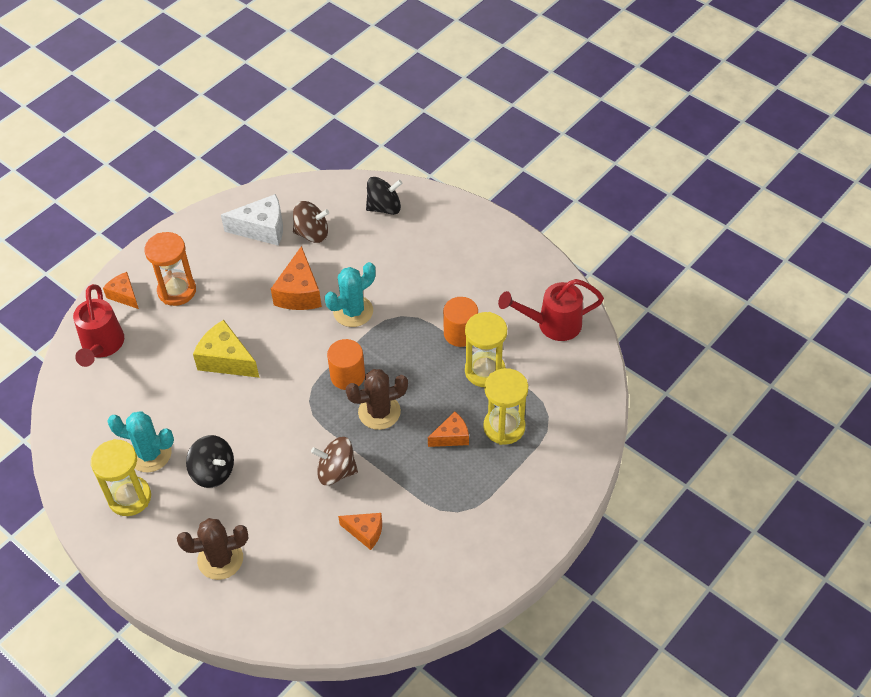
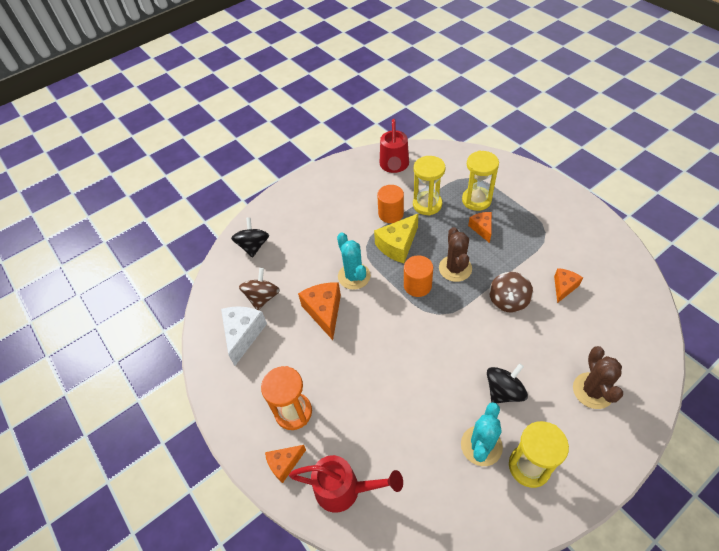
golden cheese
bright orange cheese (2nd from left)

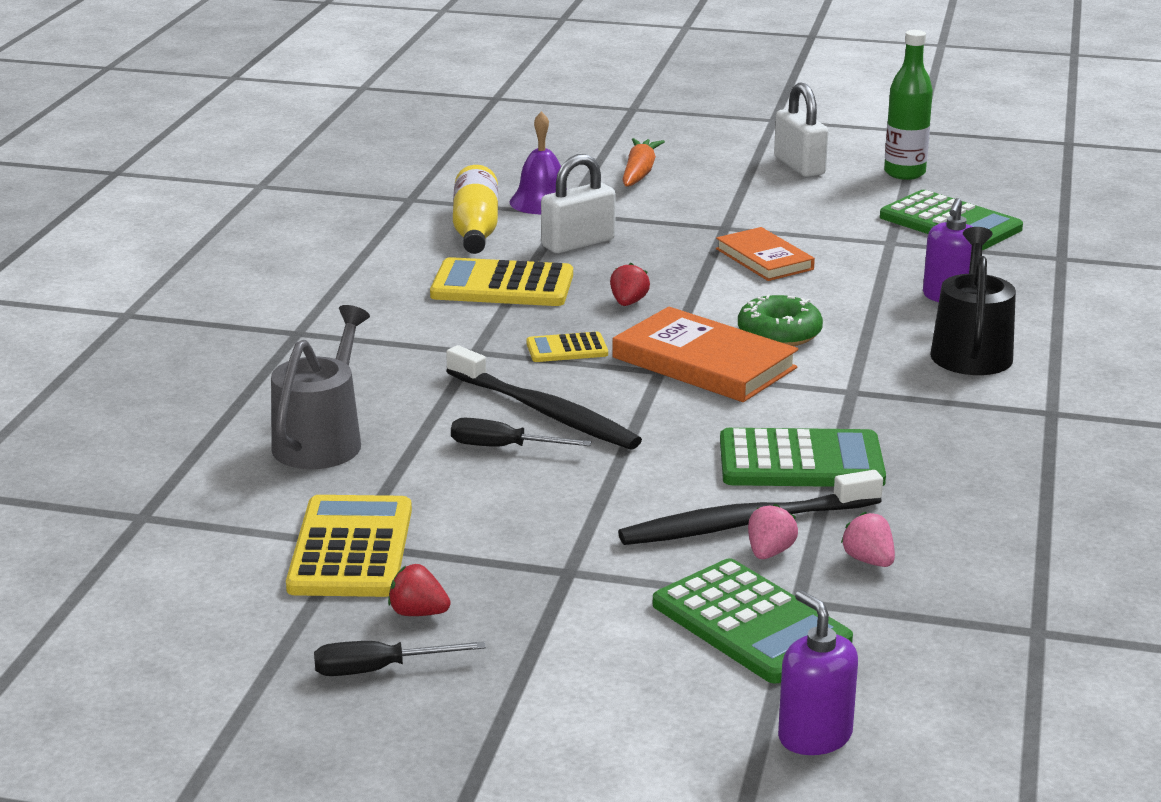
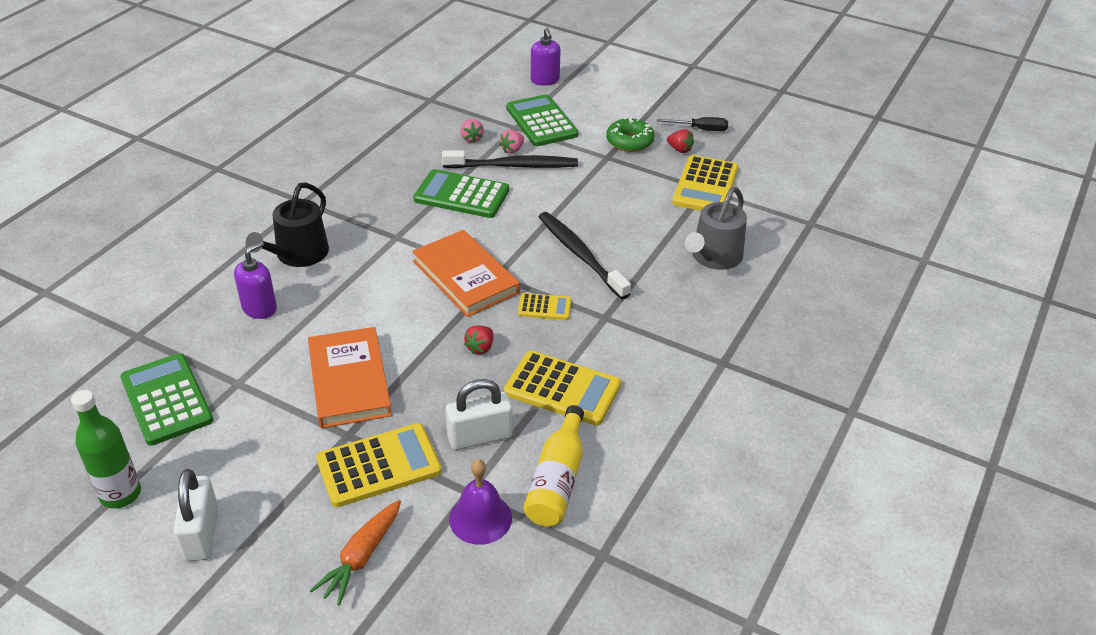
jet-black screwdriver (2nd from left in the first image)
bright orange book (1st from left)
green doughnut
golden adding machine (1st from left)

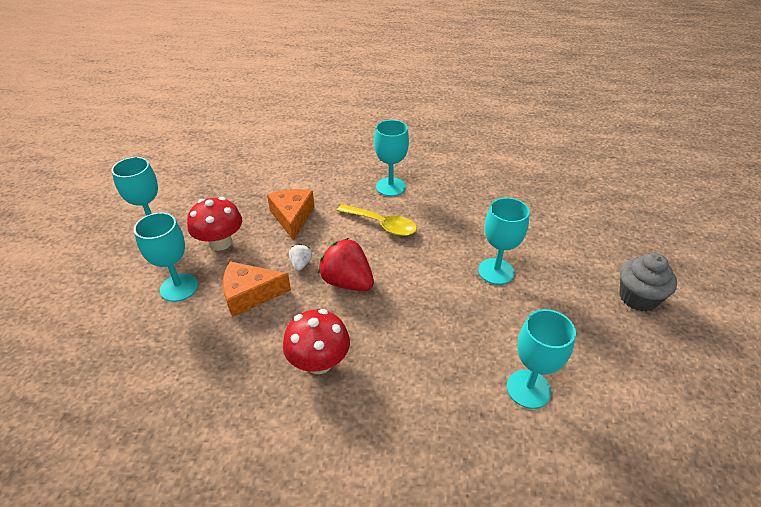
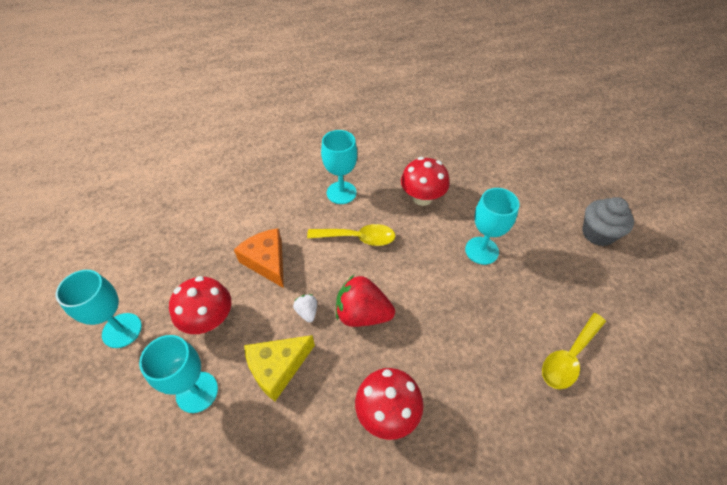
golden cheese
golden teaspoon (2nd from left)
crimson toadstool (3rd from left)

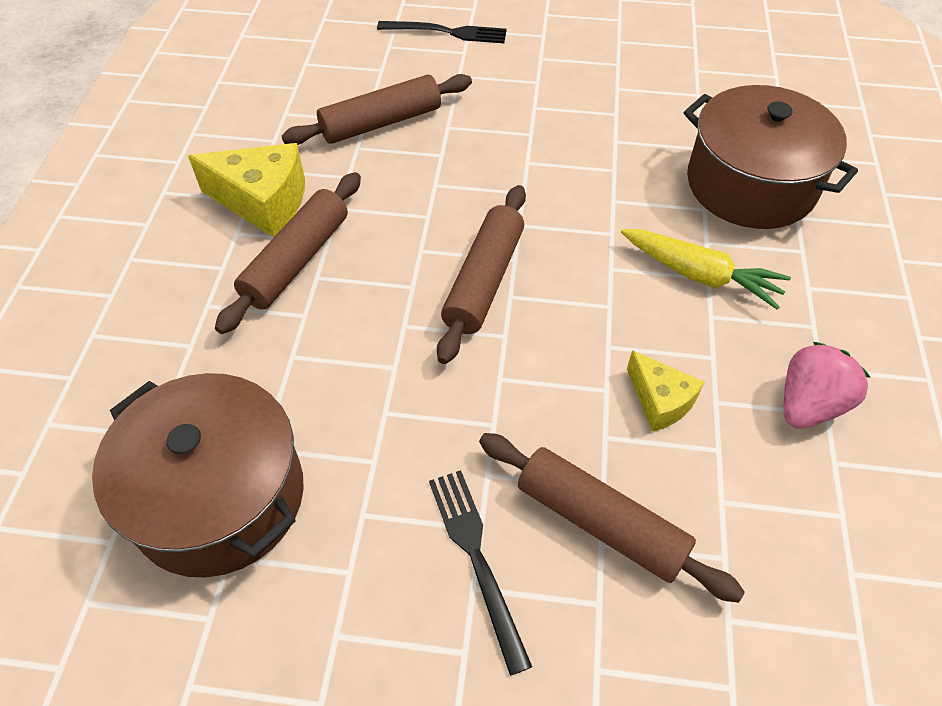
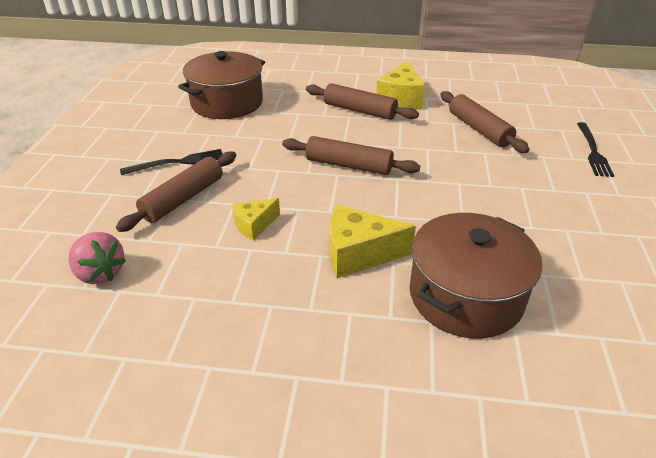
golden cheese (2nd from left)
rose-pink strawberry

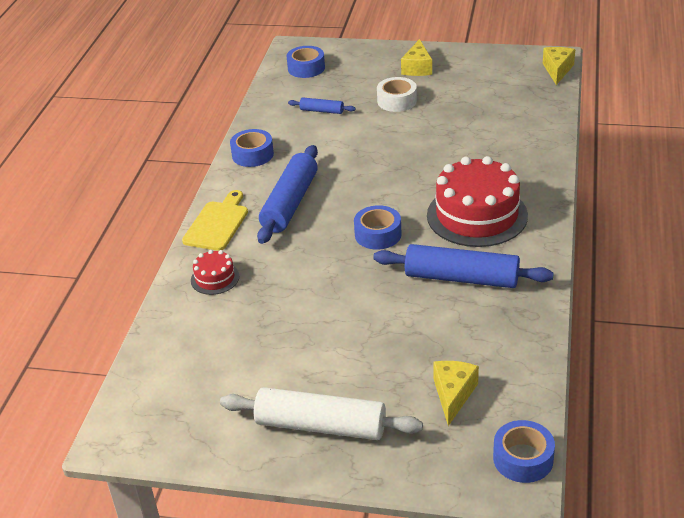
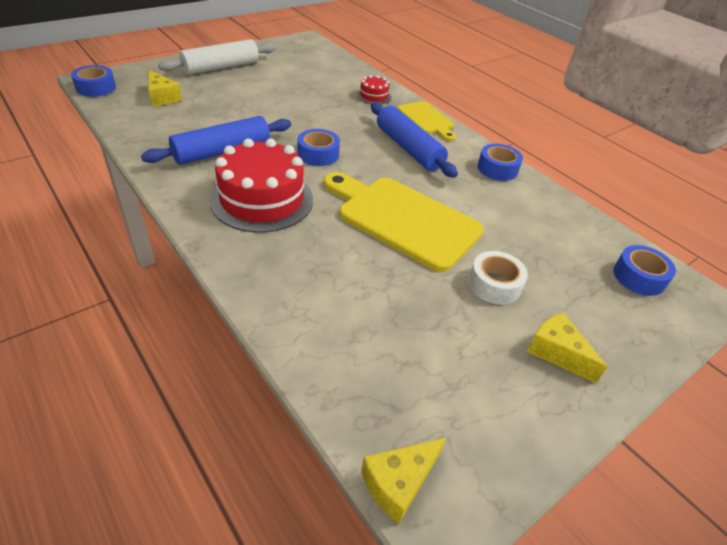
cobalt pastry roller (2nd from left in the first image)
golden cheese (2nd from left)
golden bread board (1st from left)

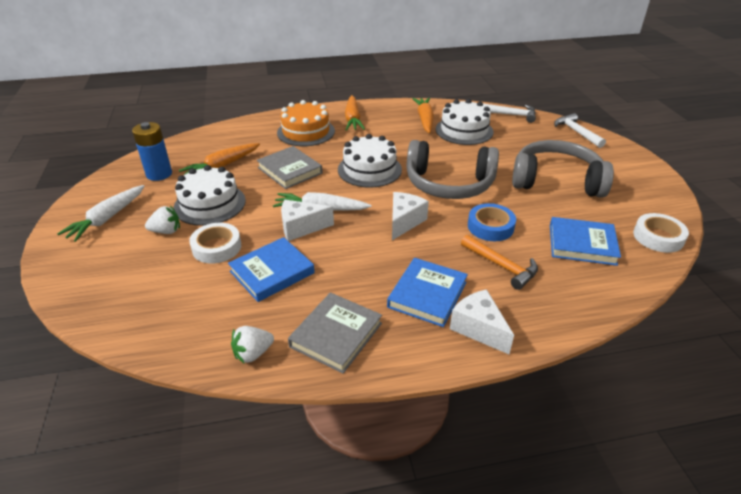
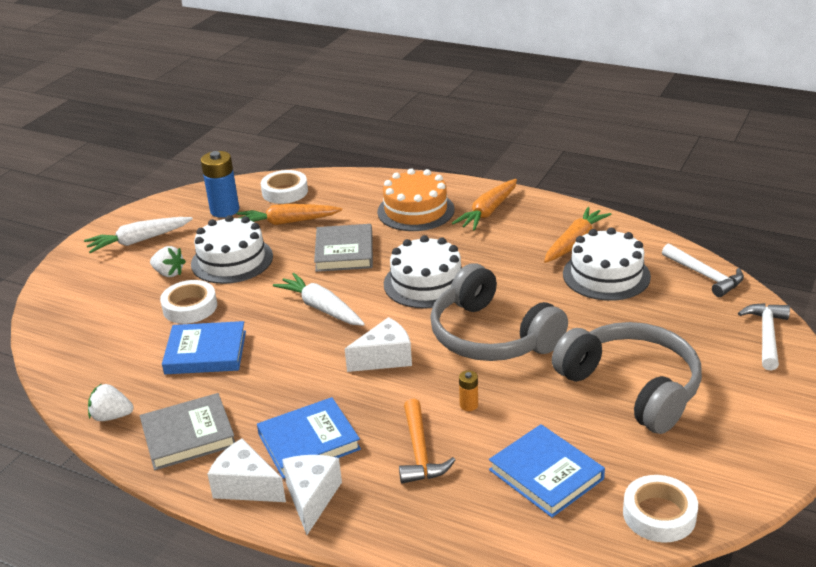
pure white cheese (1st from left)
bright orange power cell
pure white roll of tape (2nd from left)

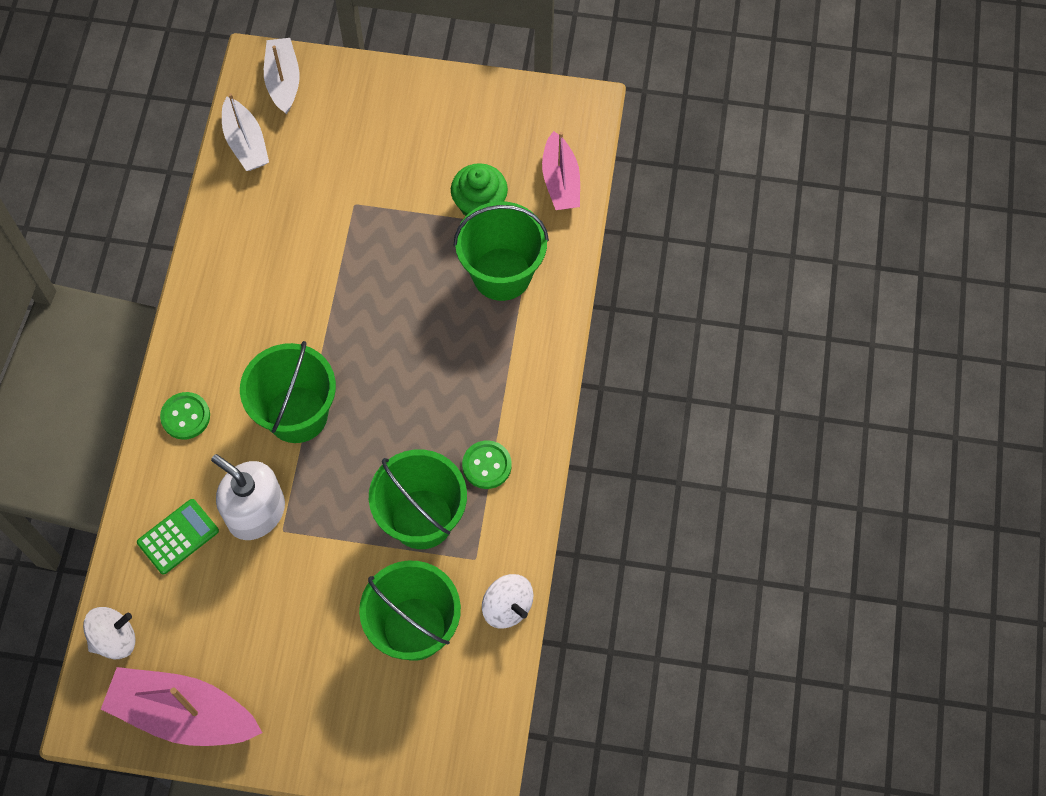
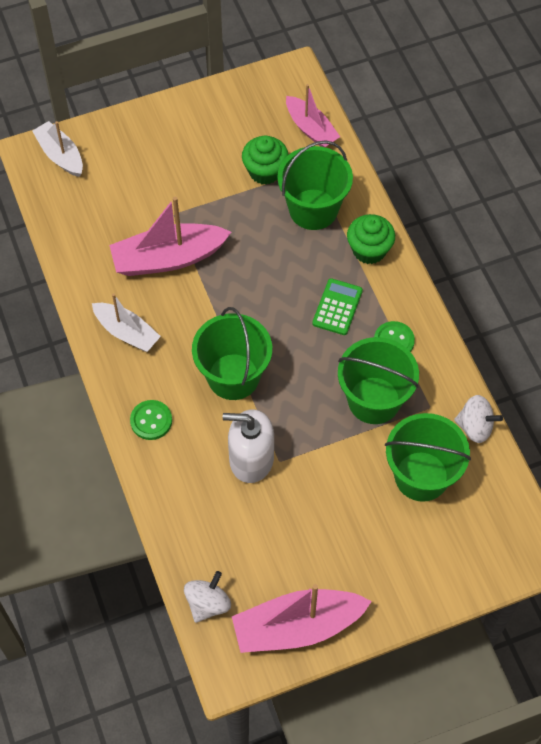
green adding machine
pure white sailboat (2nd from left)
rose-pink sailboat (1st from left)
green cupcake (2nd from left)

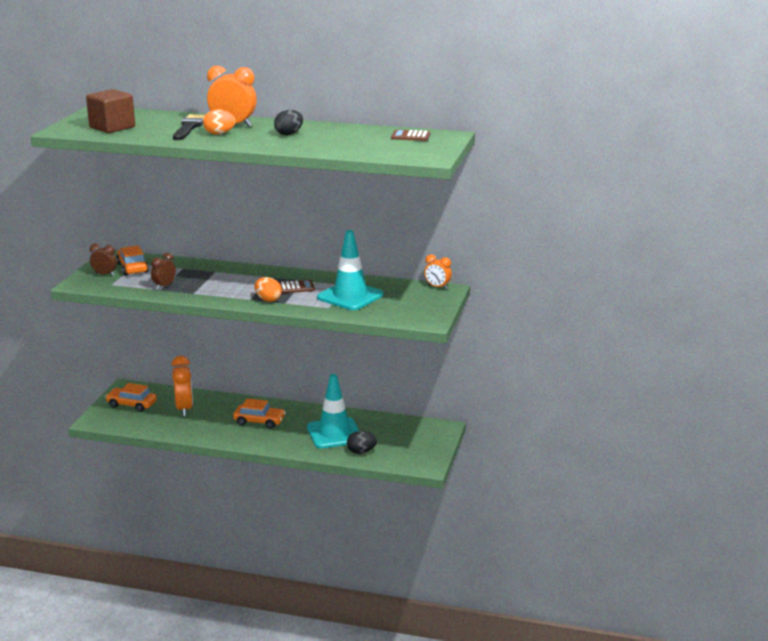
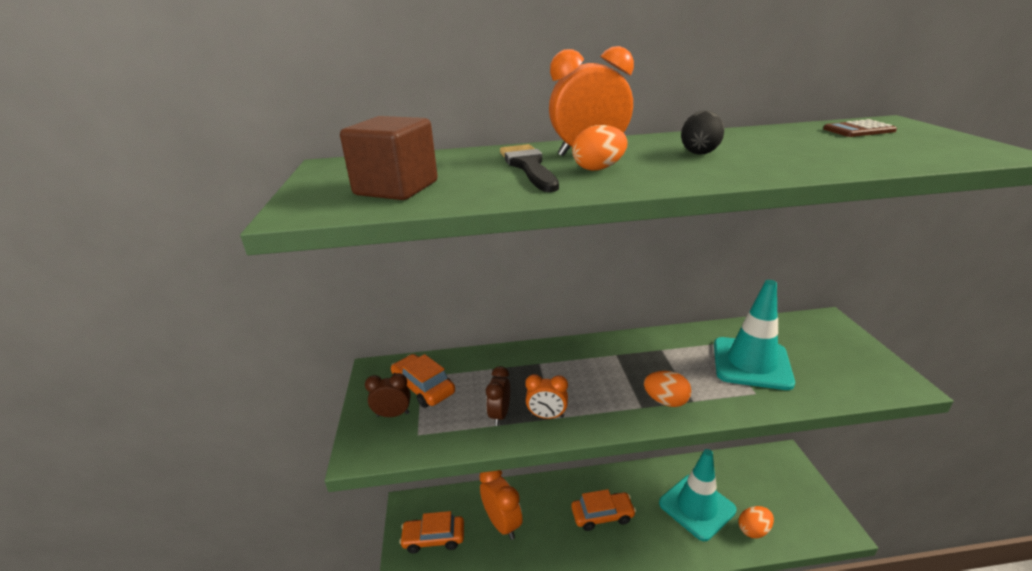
russet adding machine (1st from left in the first image)
bright orange toy egg (3rd from left)
bright orange bedside clock (2nd from left)

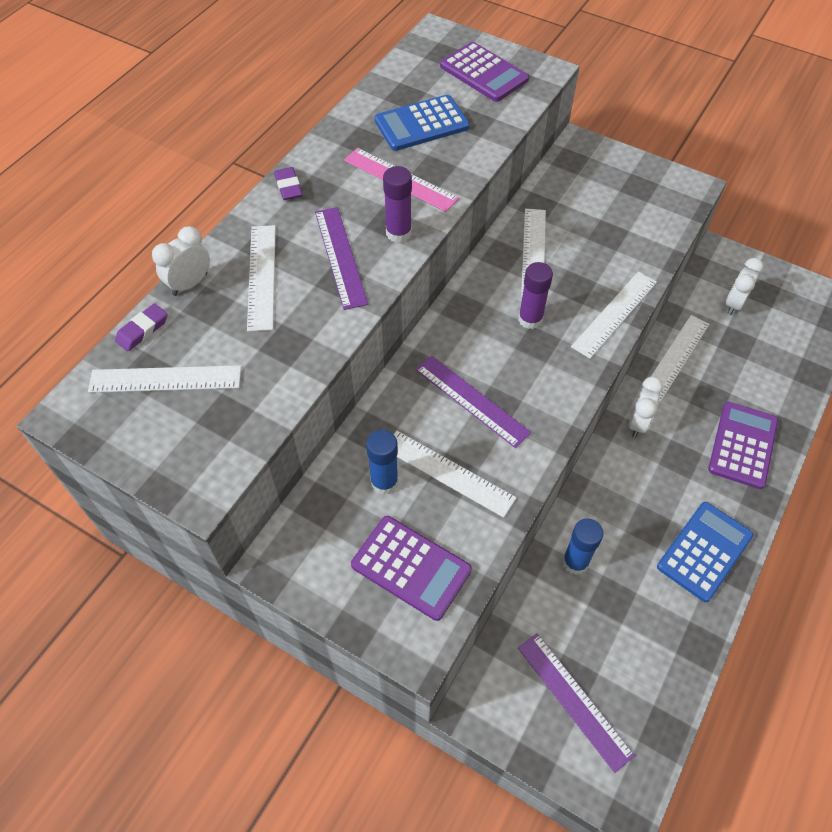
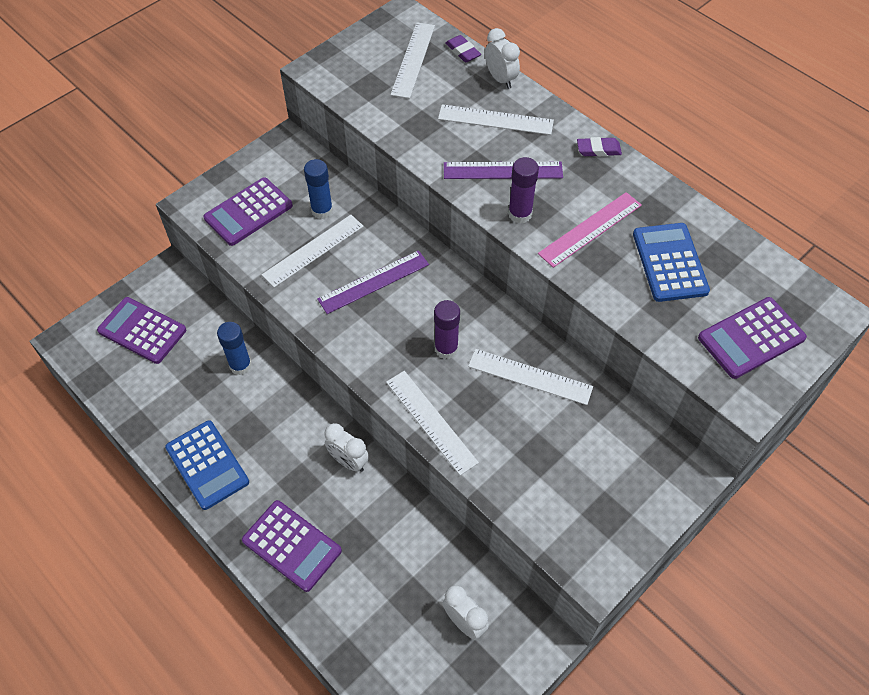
royal purple adding machine (1st from left)
pure white ruler (6th from left in the first image)

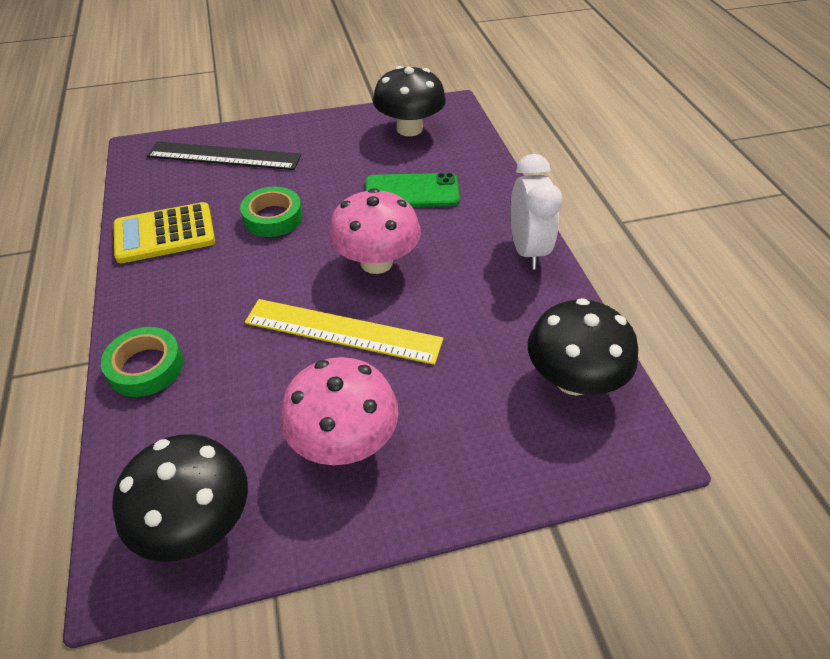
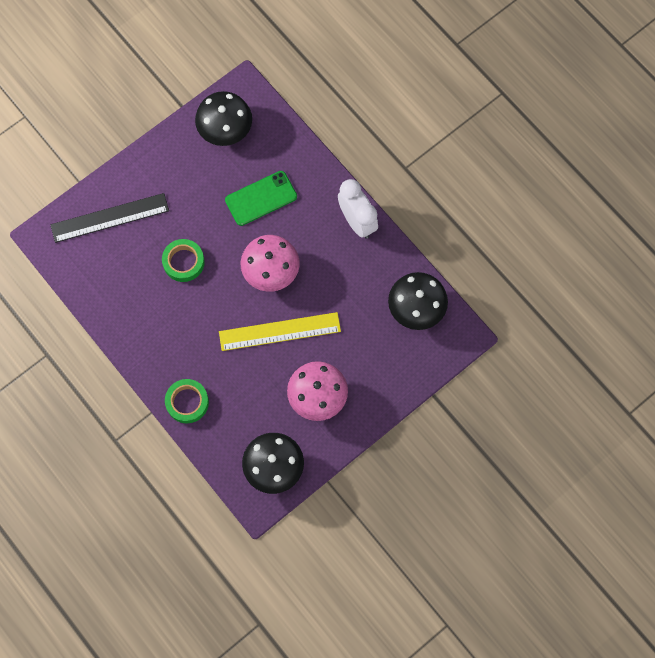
golden adding machine

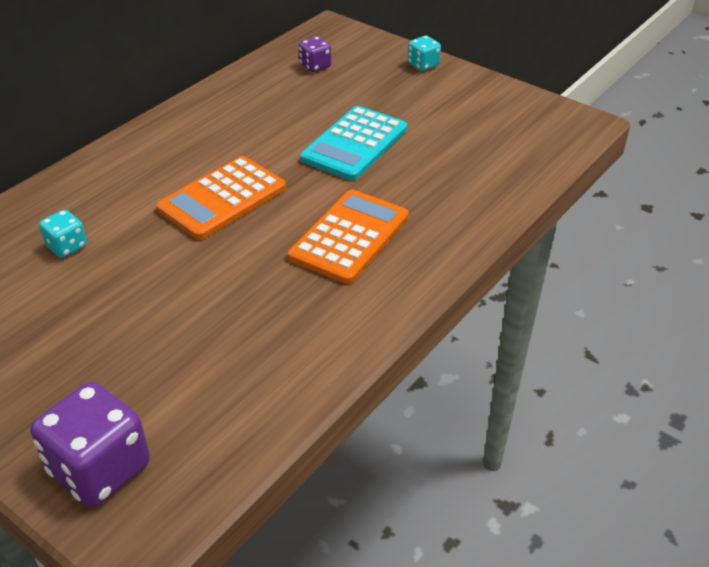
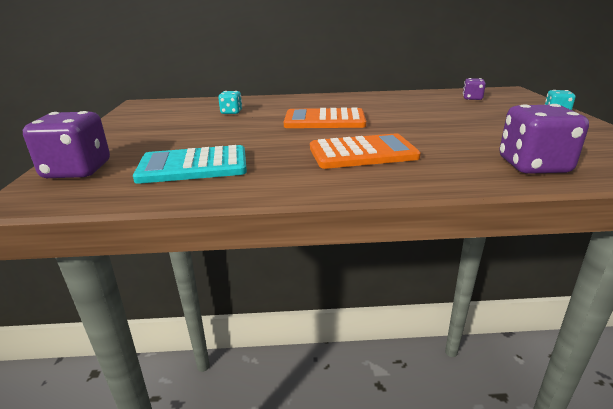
teal adding machine
royal purple game die (3rd from left)

